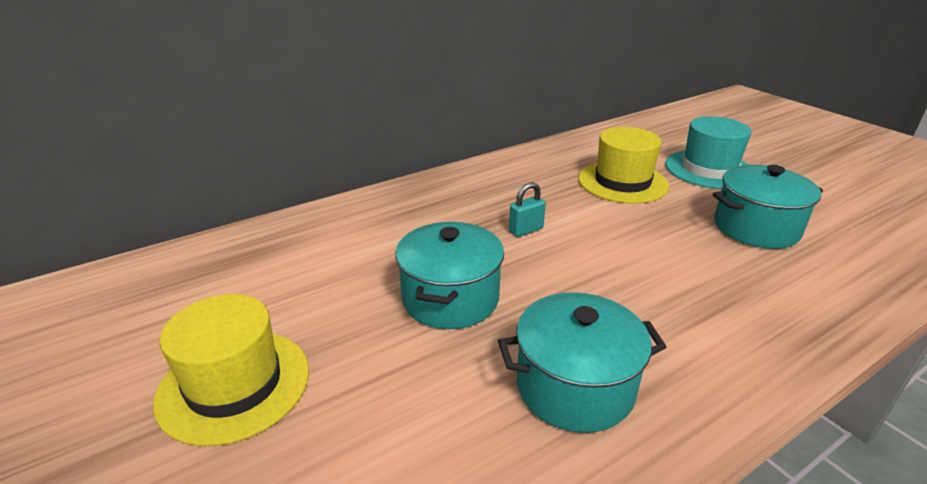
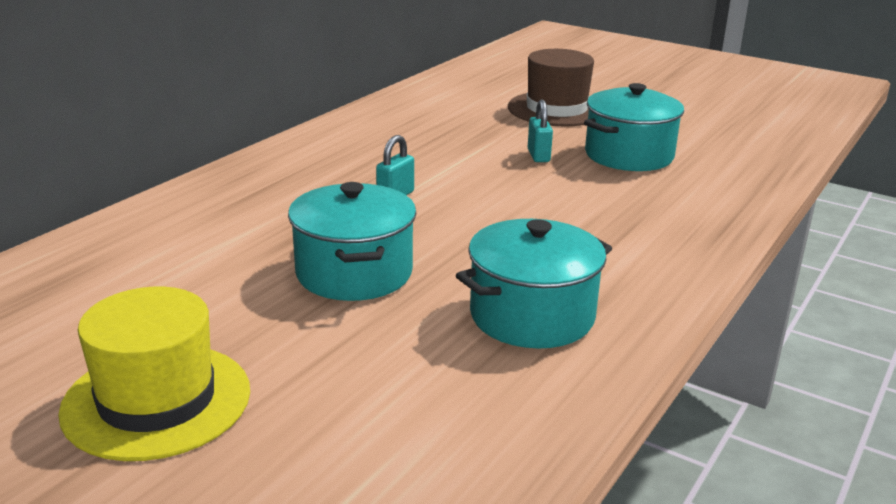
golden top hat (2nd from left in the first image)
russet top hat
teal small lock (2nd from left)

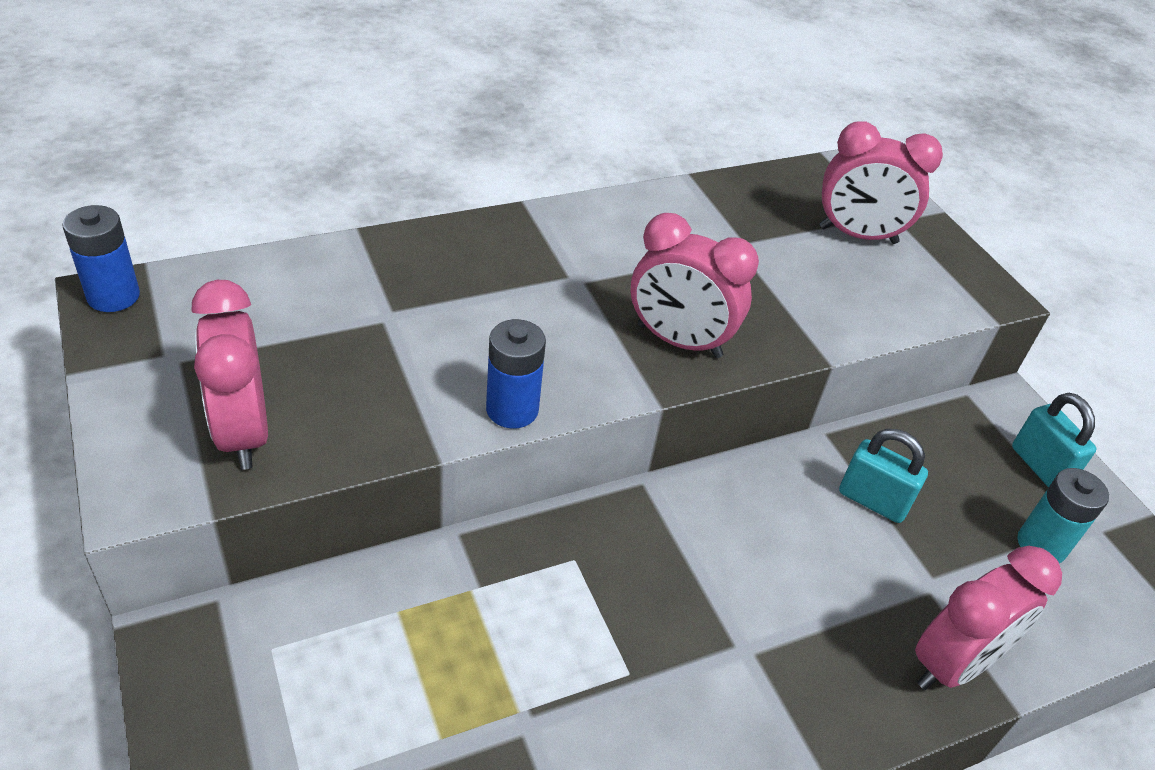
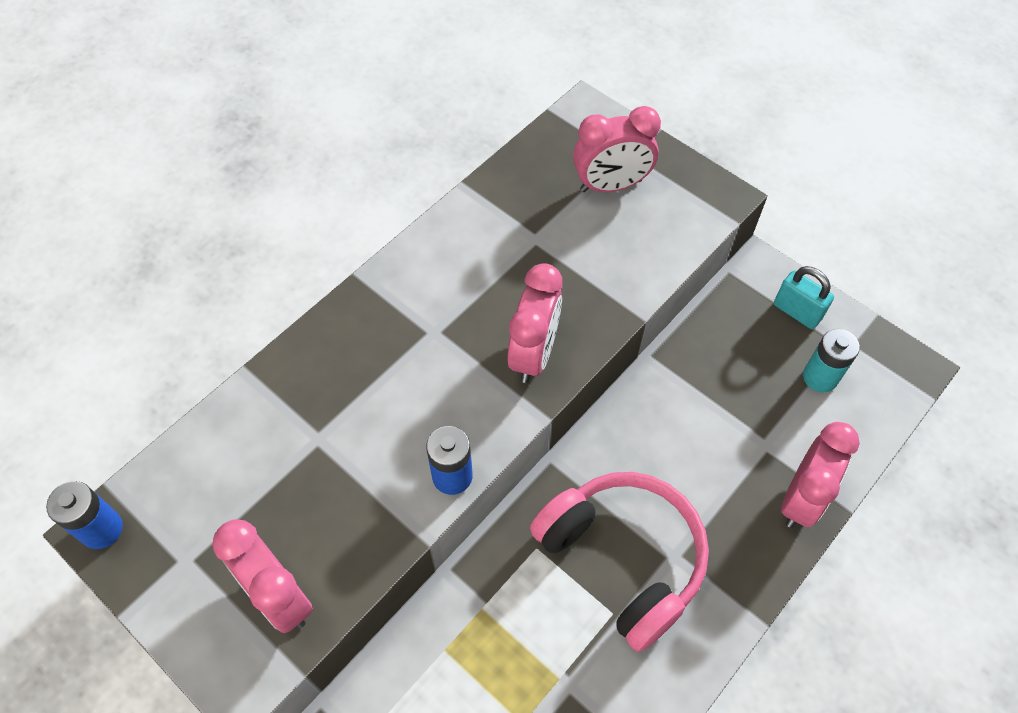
rose-pink bedside clock (2nd from left)
teal small lock (1st from left in the first image)
rose-pink headphones

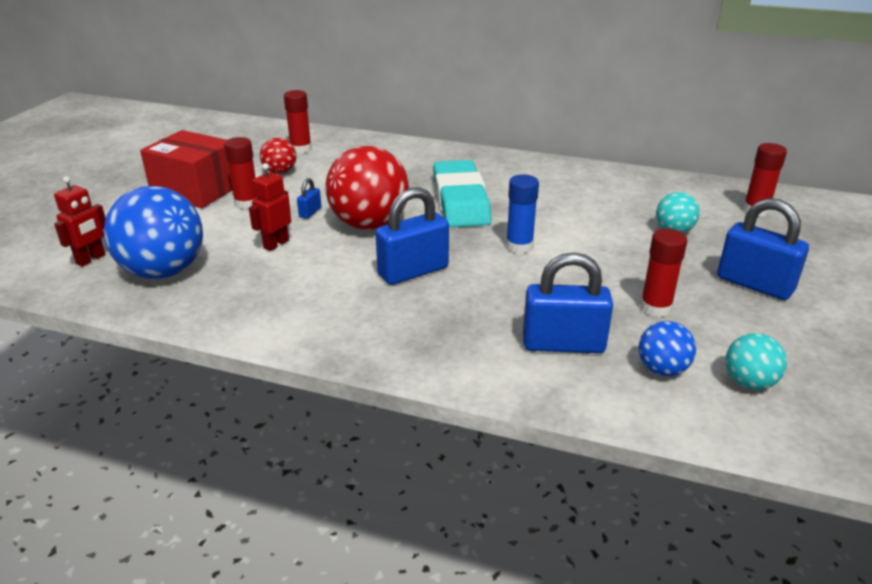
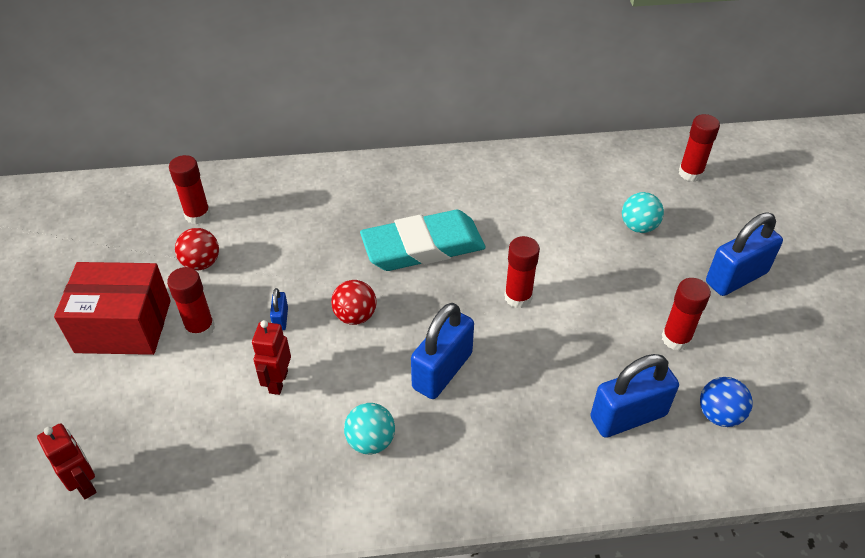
crimson robot figure (1st from left)
cobalt sphere (1st from left in the first image)
crimson sphere (2nd from left)
teal eraser
crimson glue stick (3rd from left)
cobalt small lock (4th from left)
teal sphere (1st from left)

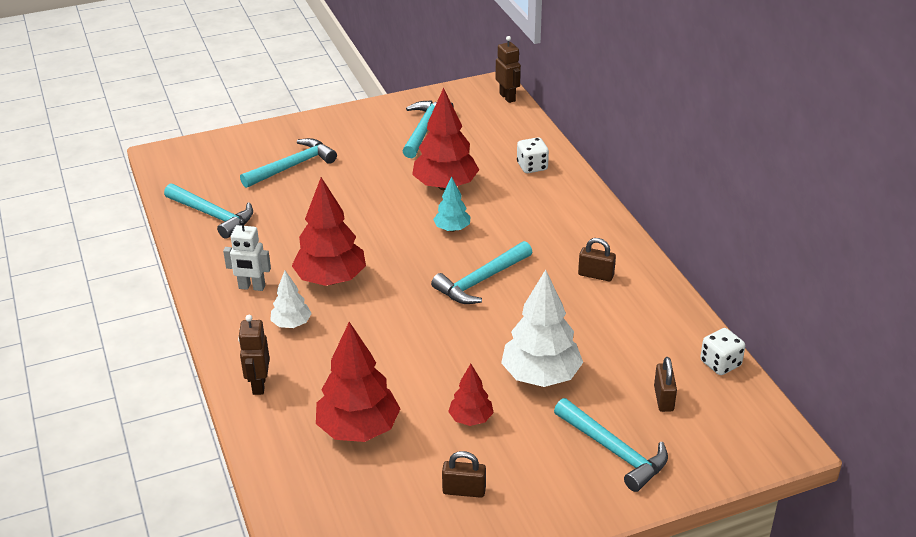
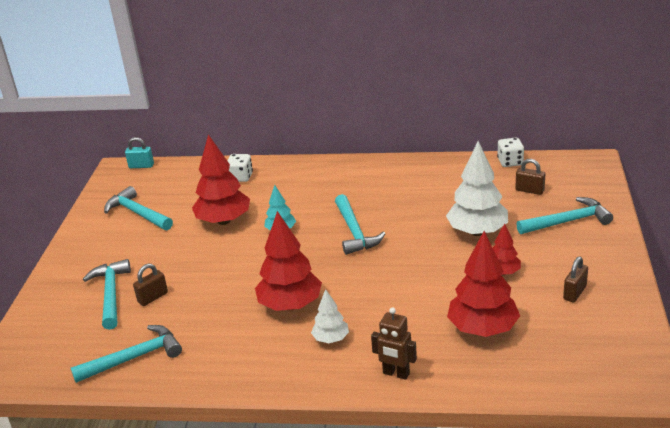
pure white robot figure
teal small lock
russet small lock (1st from left)

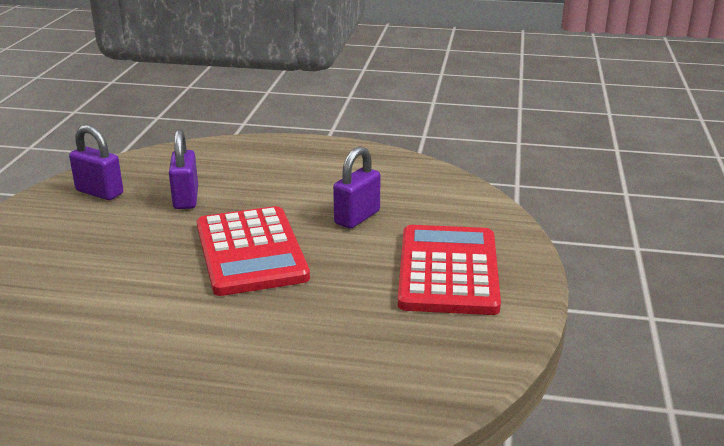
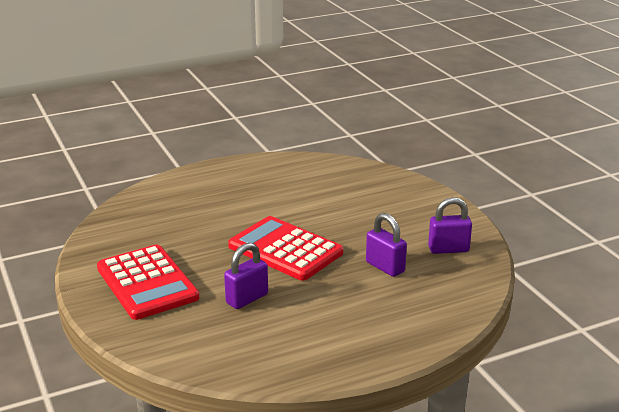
royal purple small lock (1st from left)

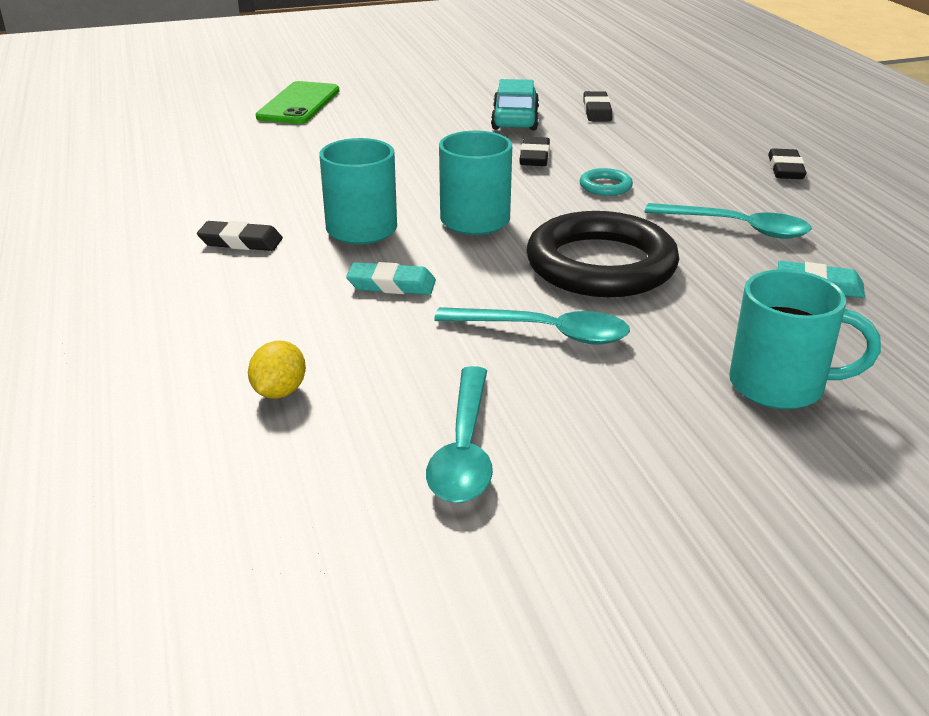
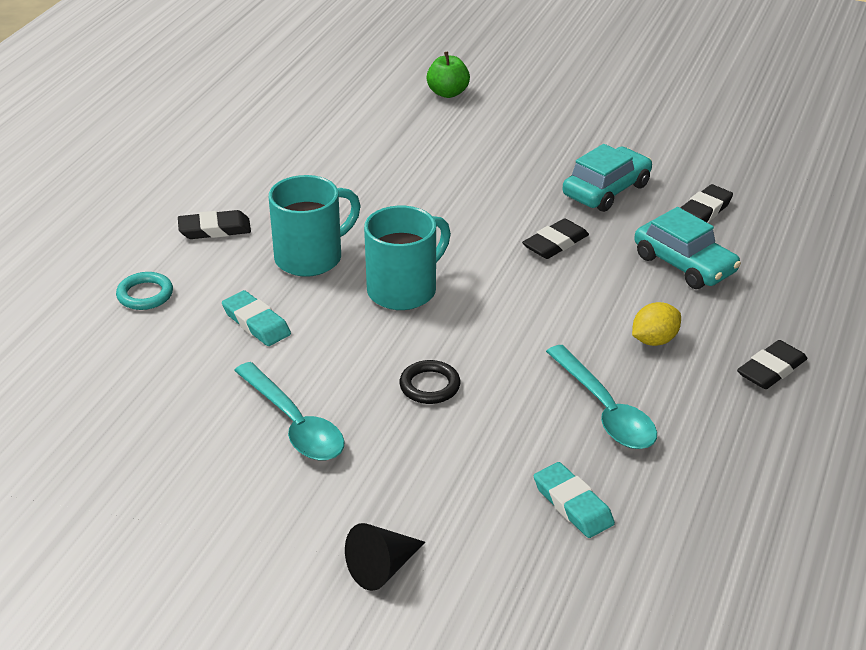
jet-black eraser (1st from left)
golden lemon
green apple fruit
teal teaspoon (1st from left in the first image)
jet-black ring
teal ring
jet-black cone shape
teal car (2nd from left)

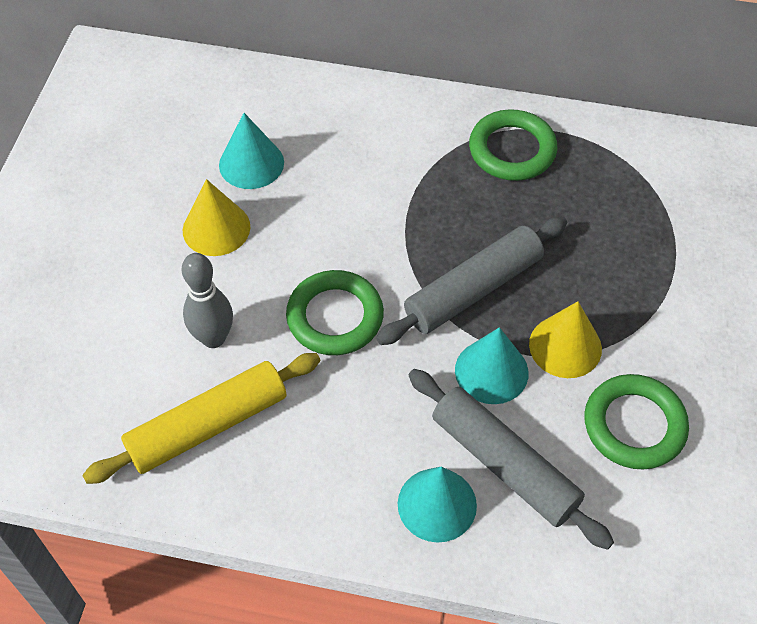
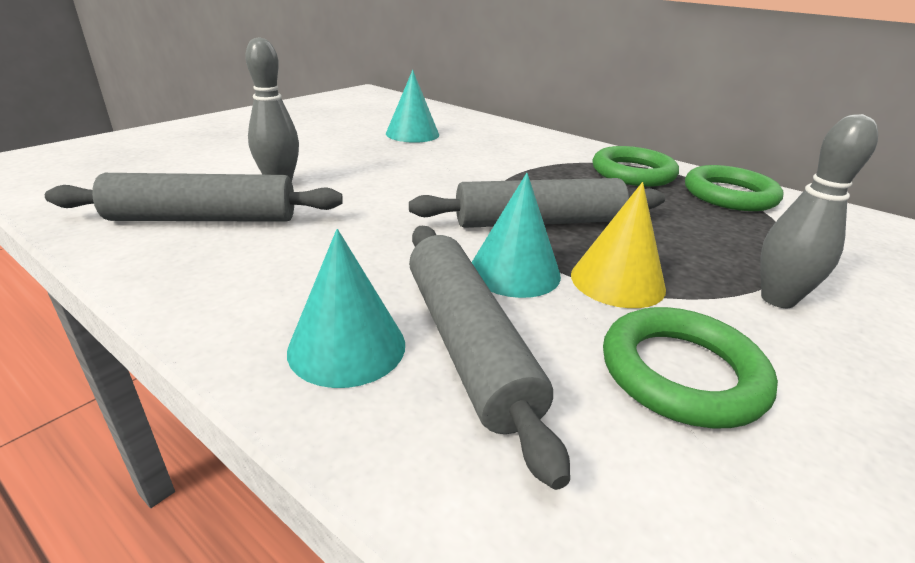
gray pastry roller (1st from left)
golden cone shape (1st from left in the first image)
green ring (3rd from left)
gray skittle (2nd from left)

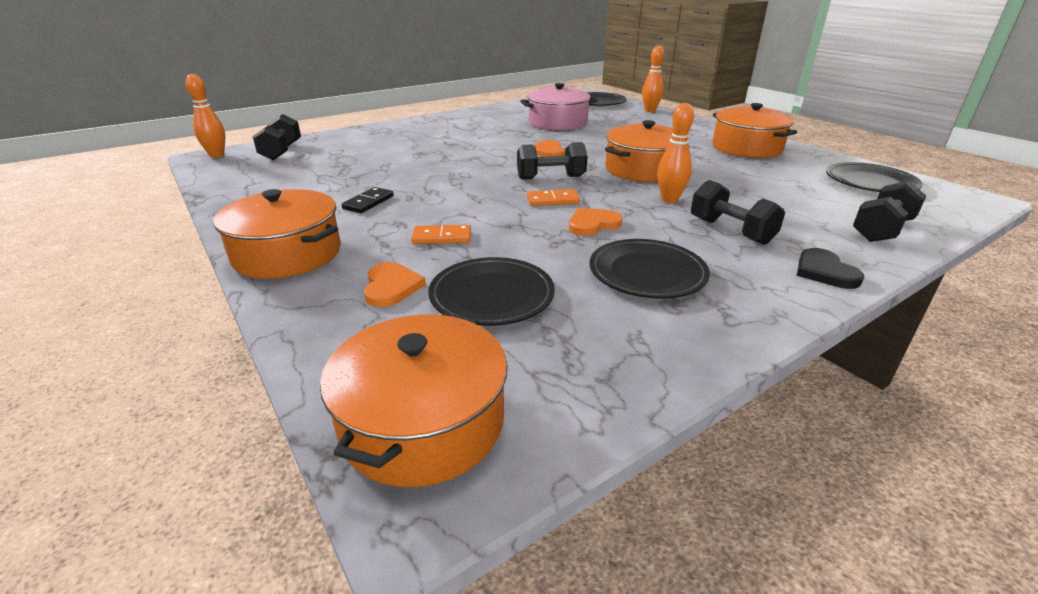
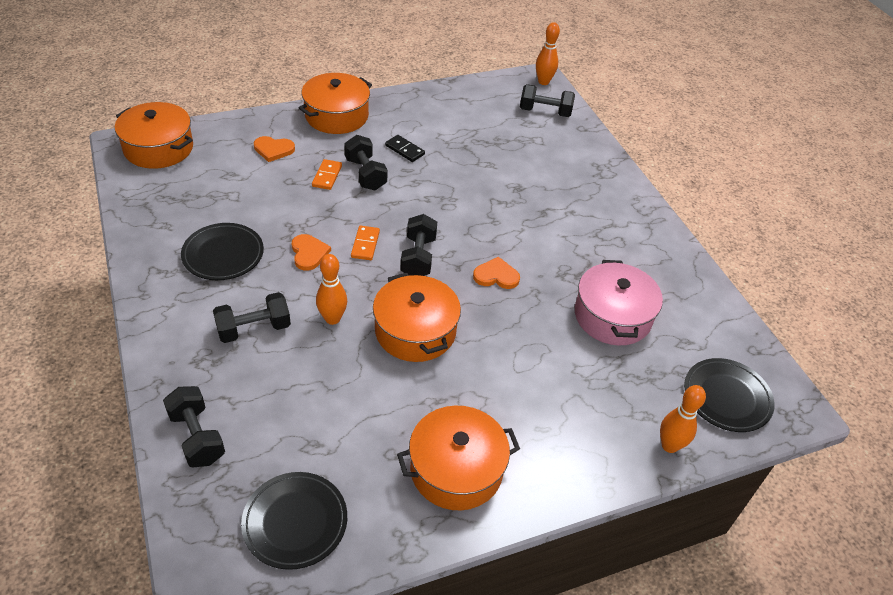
jet-black flat dish (1st from left in the first image)
jet-black heart
jet-black dumbbell (3rd from left)

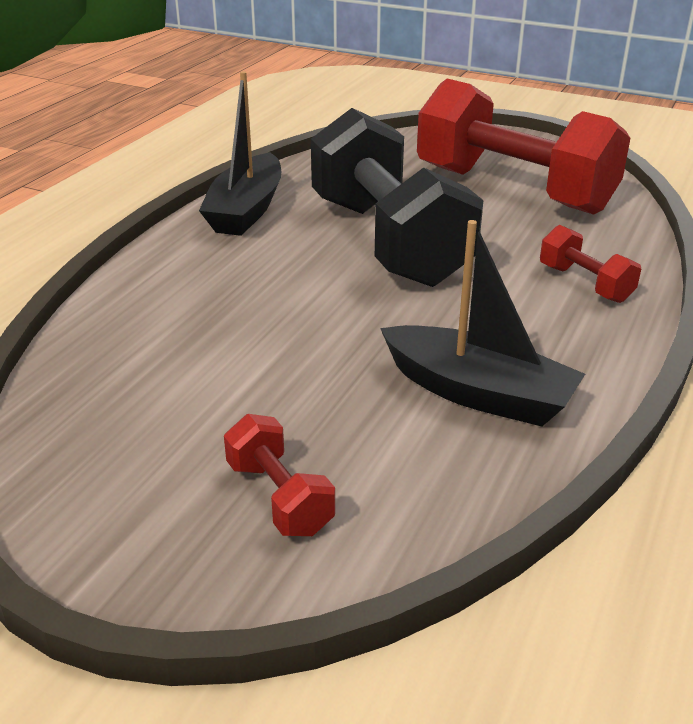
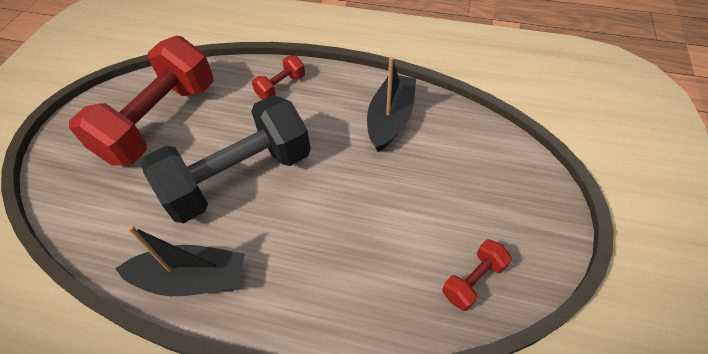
crimson dumbbell (3rd from left)

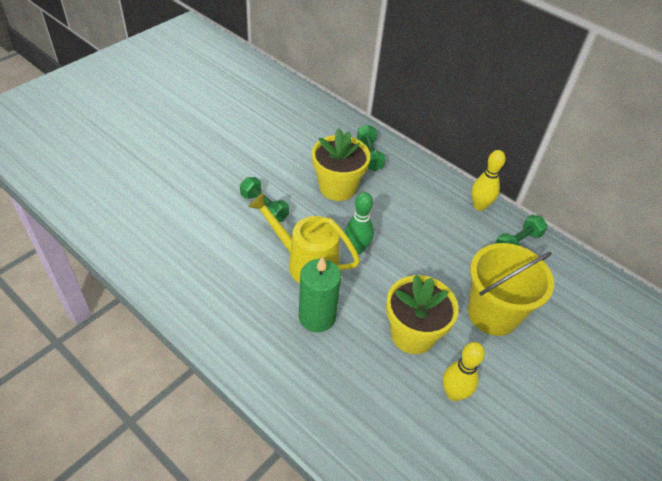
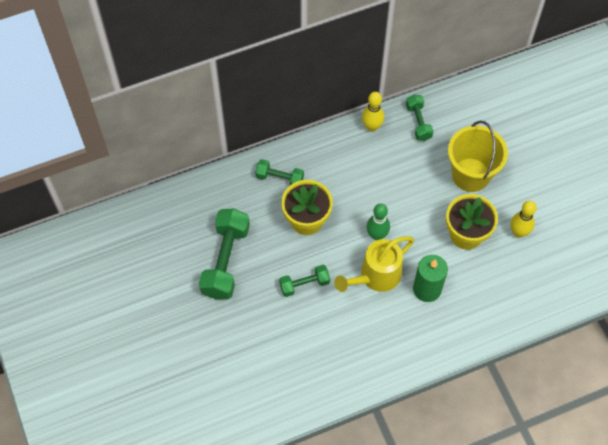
green dumbbell (1st from left)

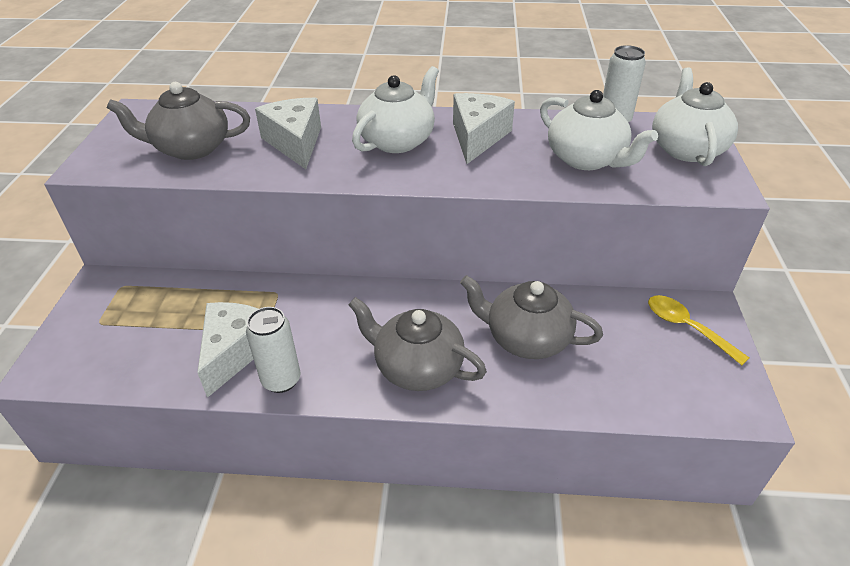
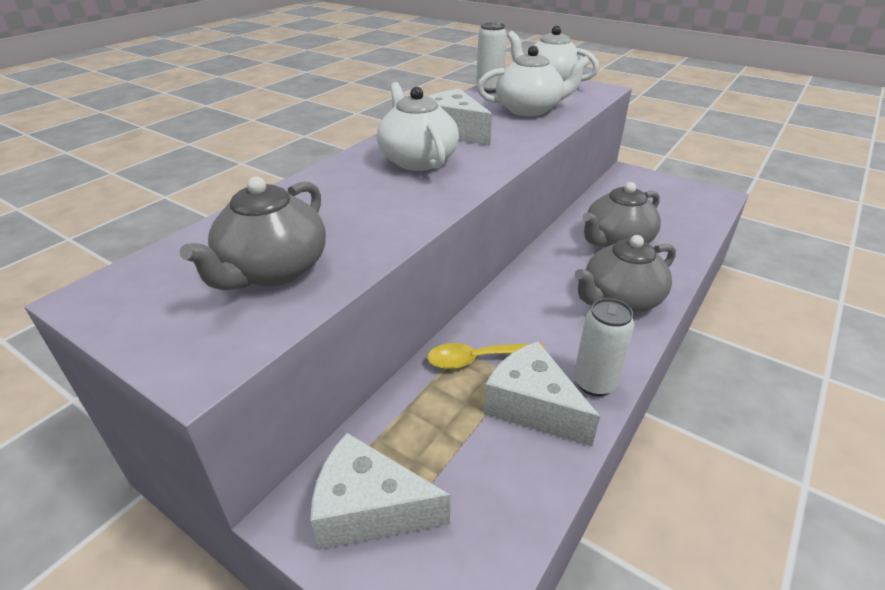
pure white cheese (1st from left)
golden teaspoon

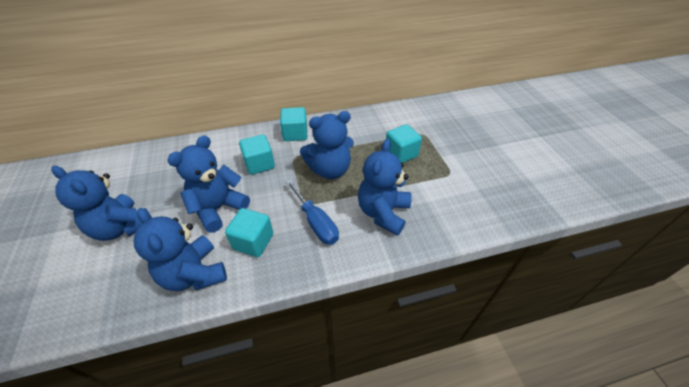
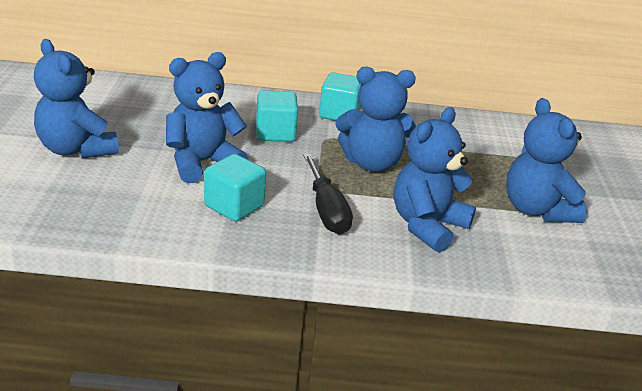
cobalt teddy bear (5th from left)
jet-black screwdriver
teal block (4th from left in the first image)

